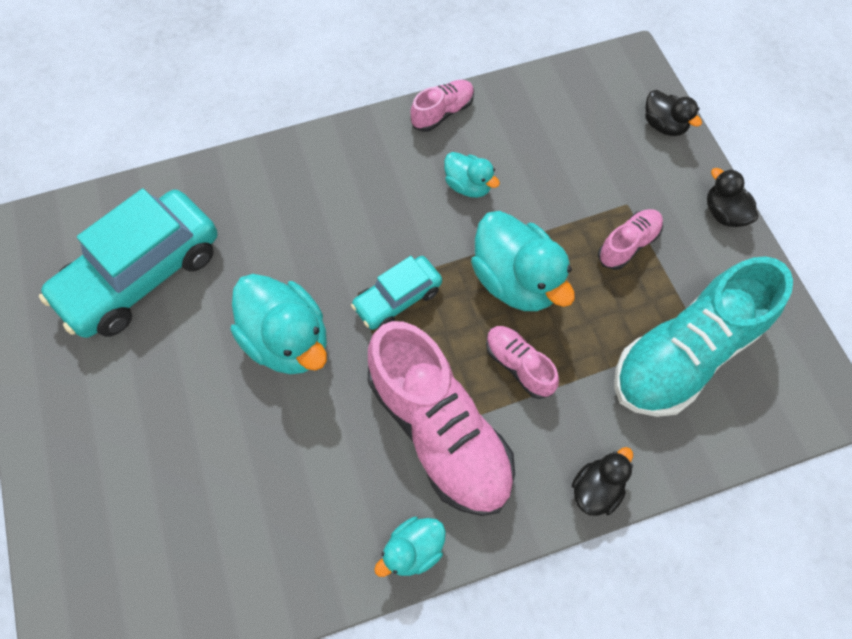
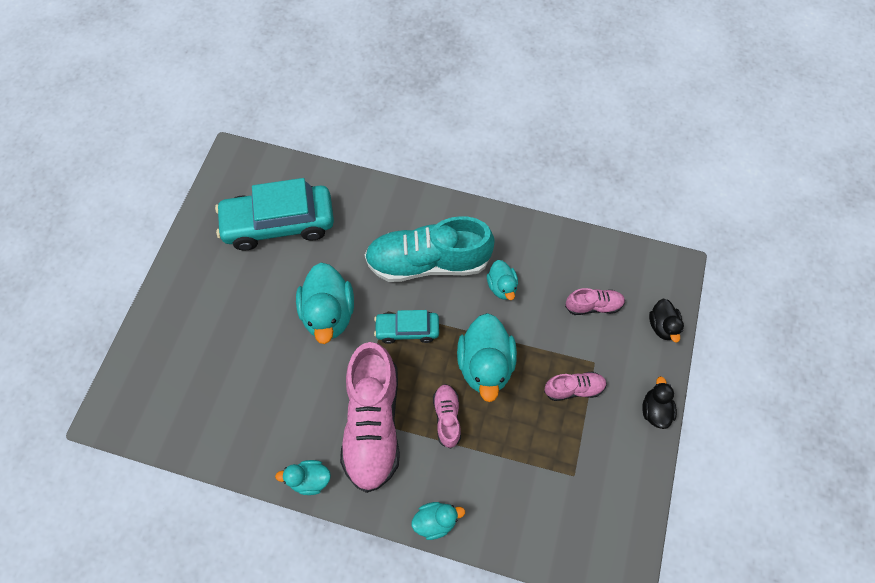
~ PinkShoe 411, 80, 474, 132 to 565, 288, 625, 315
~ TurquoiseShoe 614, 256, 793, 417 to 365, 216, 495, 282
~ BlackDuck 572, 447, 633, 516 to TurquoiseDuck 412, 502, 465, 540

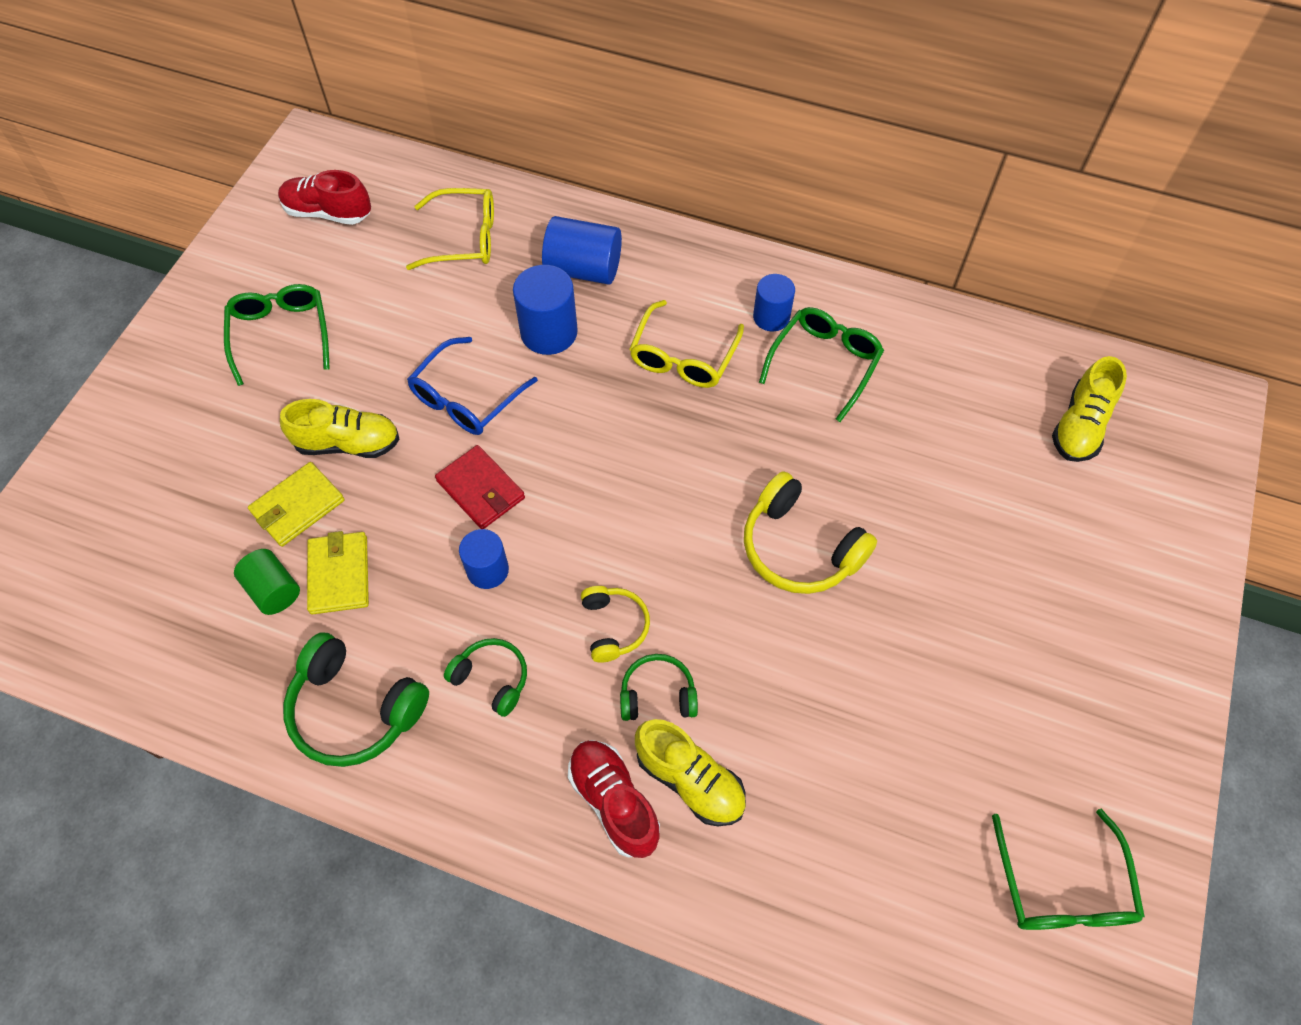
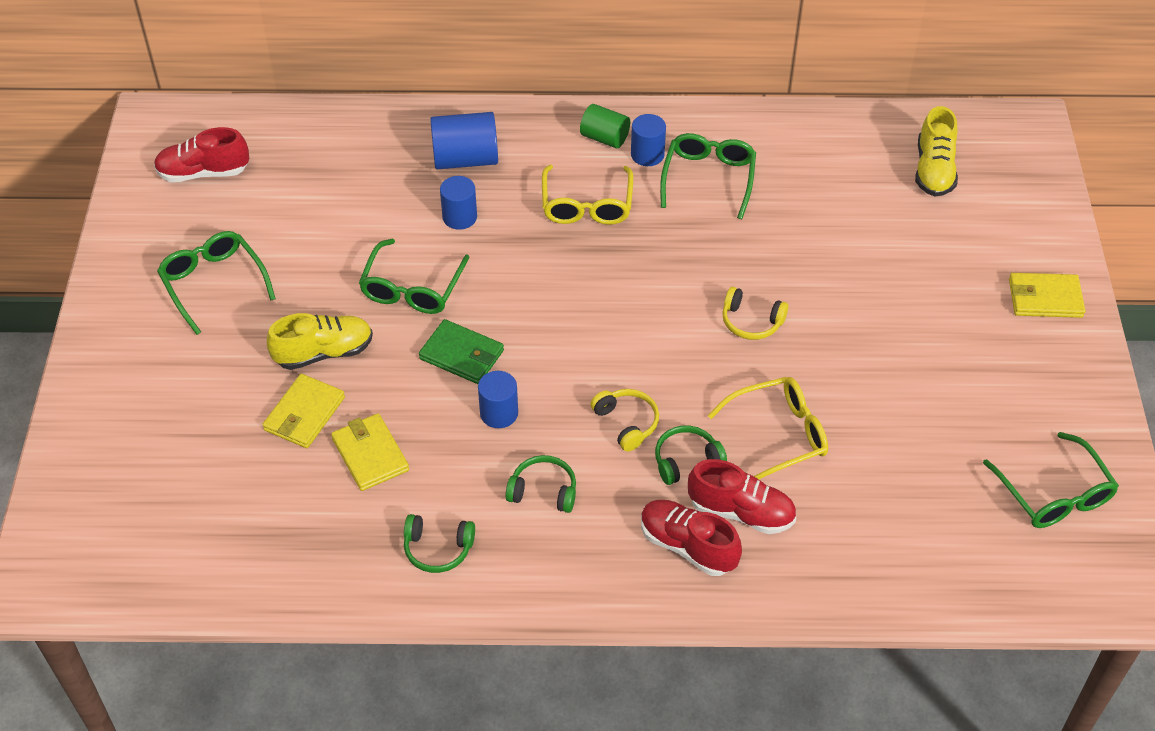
+ YellowWallet 1009, 273, 1085, 318
~ GreenCylinder 234, 549, 300, 615 to 580, 104, 630, 148
~ YellowGlasses 406, 188, 494, 270 to 707, 377, 828, 479
~ BlueGlasses 407, 337, 538, 435 to GreenGlasses 359, 239, 470, 314
~ RedWallet 435, 445, 525, 529 to GreenWallet 419, 319, 504, 384
~ YellowShoe 635, 719, 746, 826 to RedShoe 688, 459, 796, 534
~ GreenHeadphones 283, 632, 429, 767 = 404, 514, 475, 573 x0.59
~ BlueCylinder 513, 265, 578, 355 = 440, 176, 477, 230 x0.65
~ YellowHeadphones 744, 472, 877, 594 = 722, 287, 789, 340 x0.59

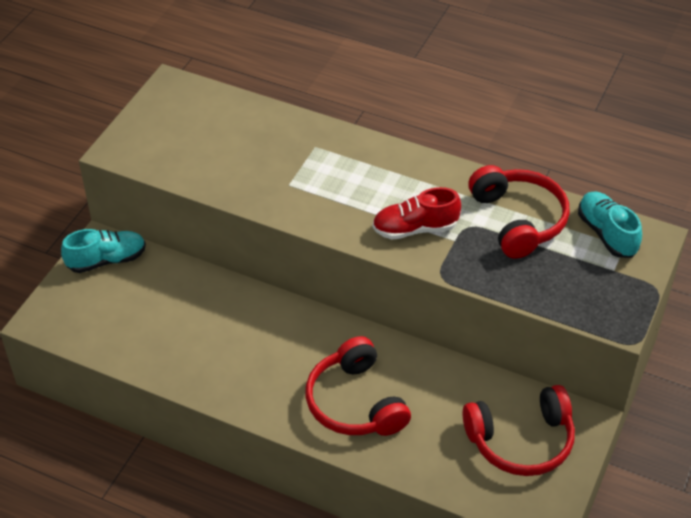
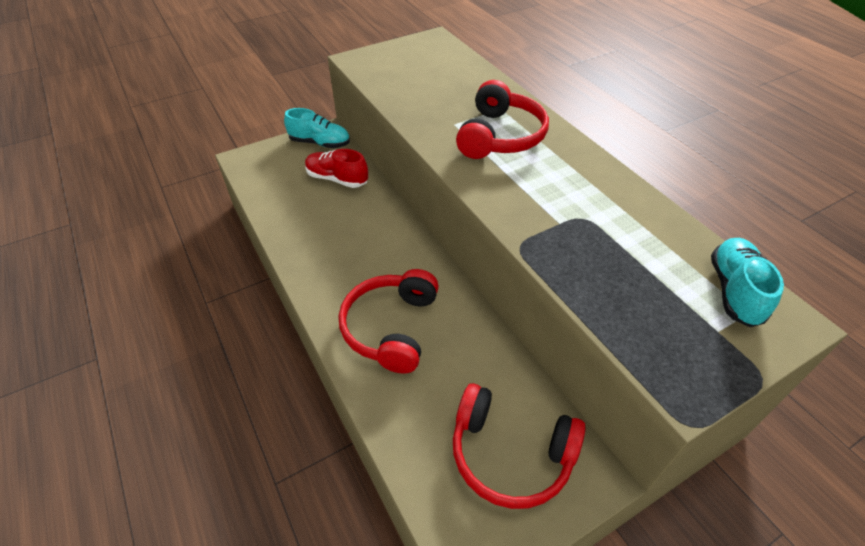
~ RedShoe 372, 187, 461, 240 to 305, 149, 368, 188
~ RedHeadphones 468, 165, 570, 259 to 456, 80, 549, 159

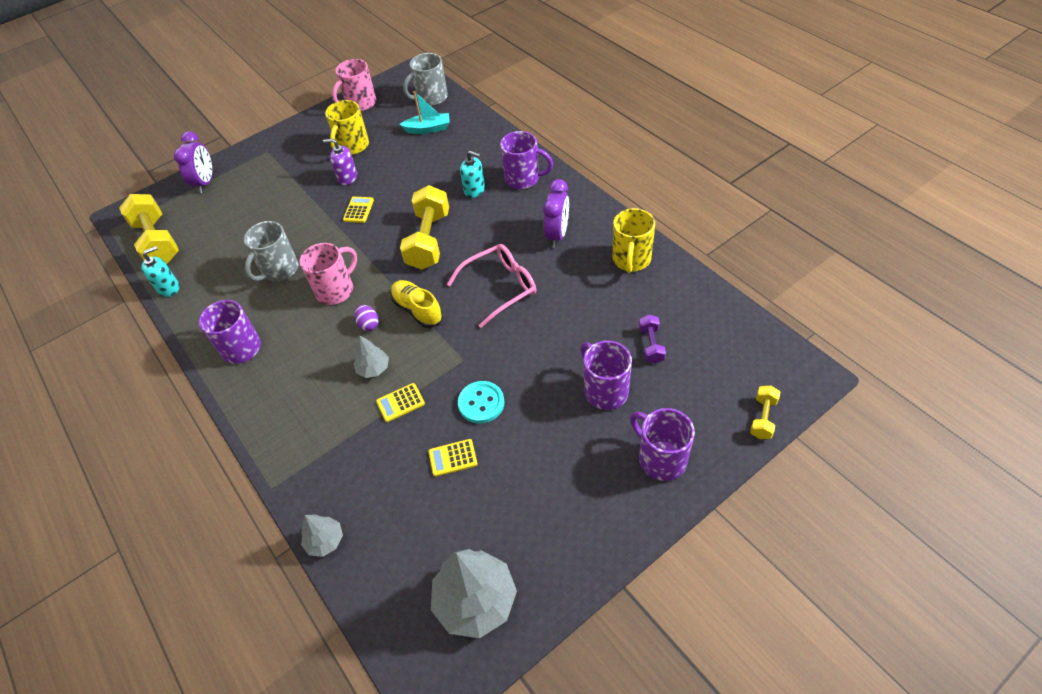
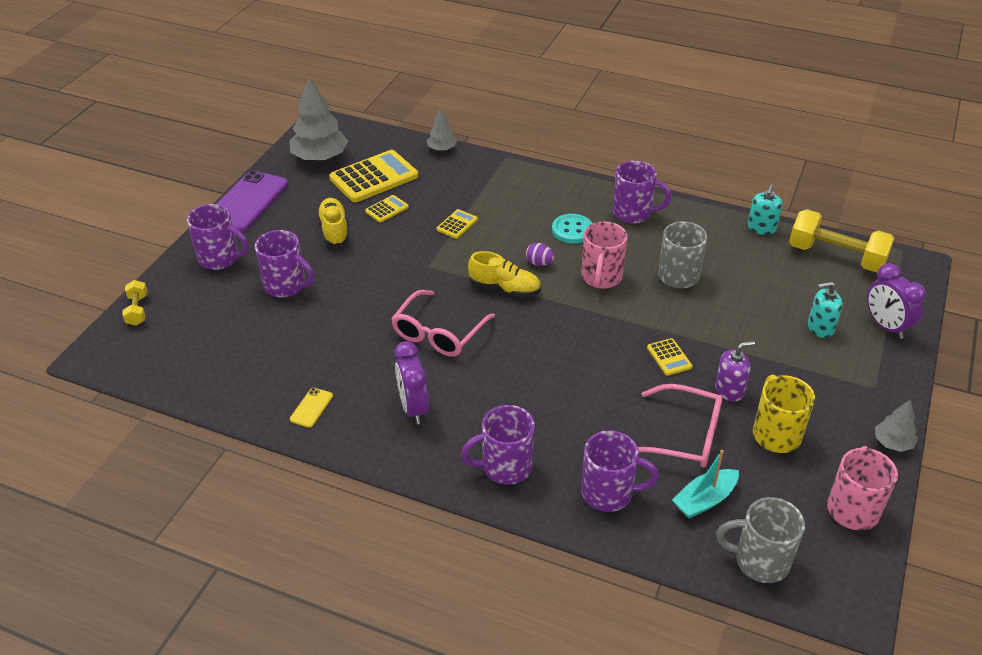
- YellowDumbbell 400, 185, 449, 270
- PurpleDumbbell 639, 315, 666, 364
+ PurplePhone 217, 170, 288, 232
+ YellowShoe 317, 198, 349, 247
+ YellowCalculator 329, 150, 418, 202
+ PurpleMug 581, 430, 659, 512
+ PinkGlasses 638, 384, 723, 467
~ GreyTree 354, 335, 389, 378 to 875, 399, 918, 452
~ TurquoiseButton 458, 381, 504, 424 to 552, 214, 593, 244
~ TurquoiseSoapDispenser 460, 151, 485, 198 to 808, 282, 843, 338
~ YellowMug 612, 208, 655, 273 to YellowPhone 290, 388, 333, 428
~ GreyMug 403, 53, 448, 106 = 716, 497, 805, 583 105 degrees counterclockwise

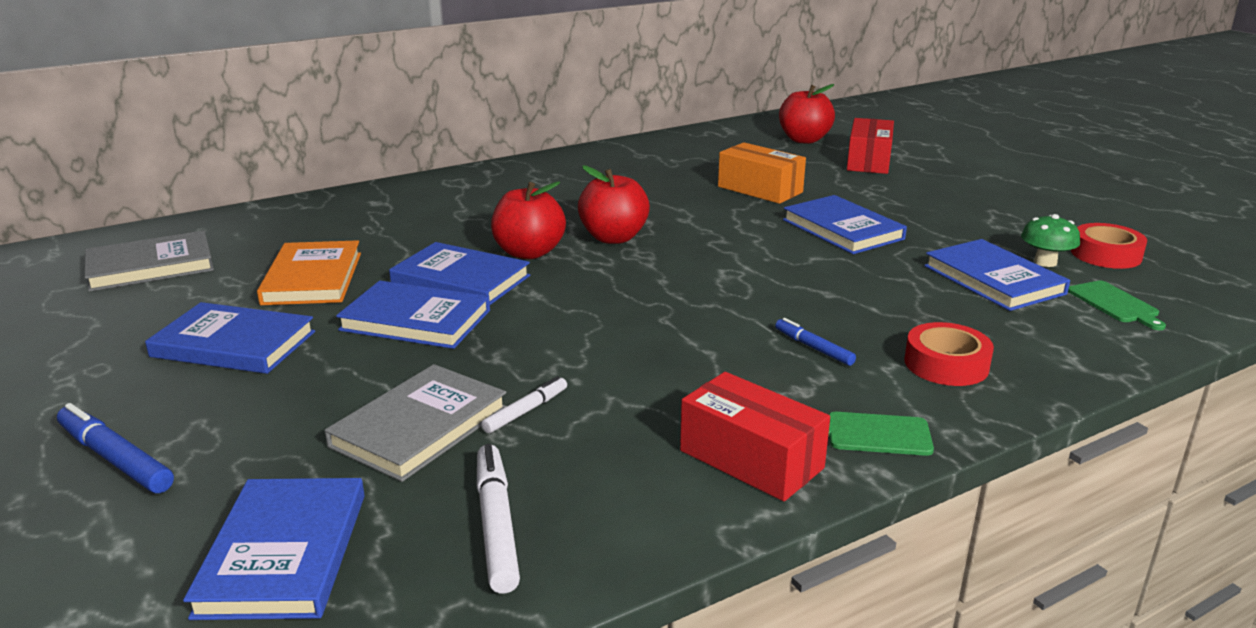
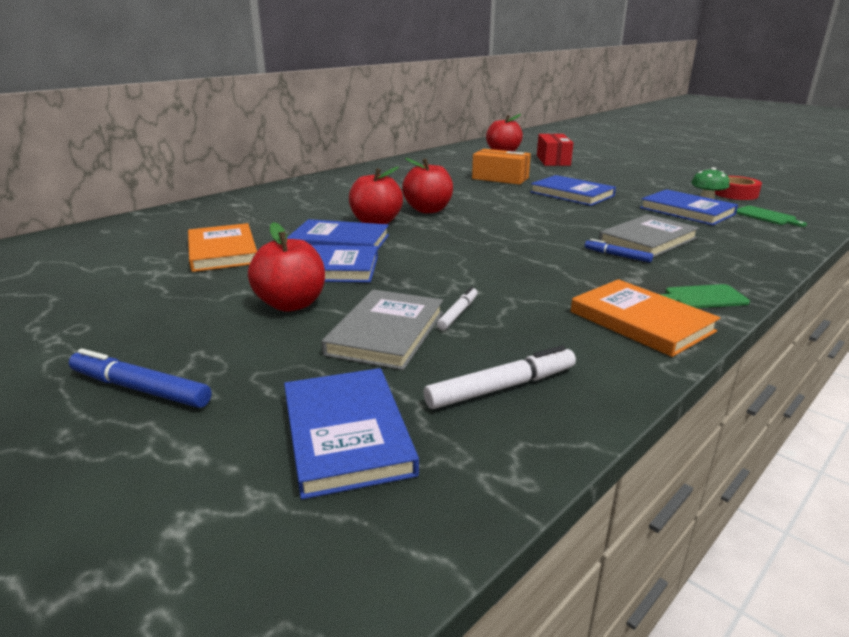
- BlueBook 145, 302, 315, 374
- RedTape 904, 322, 994, 386
+ RedApple 248, 222, 325, 312
~ GreyBook 85, 230, 214, 292 to 599, 214, 699, 258
~ RedBox 680, 372, 830, 501 to OrangeBook 571, 279, 720, 357
~ WhiteMarker 477, 444, 520, 593 = 424, 345, 576, 409 90 degrees clockwise

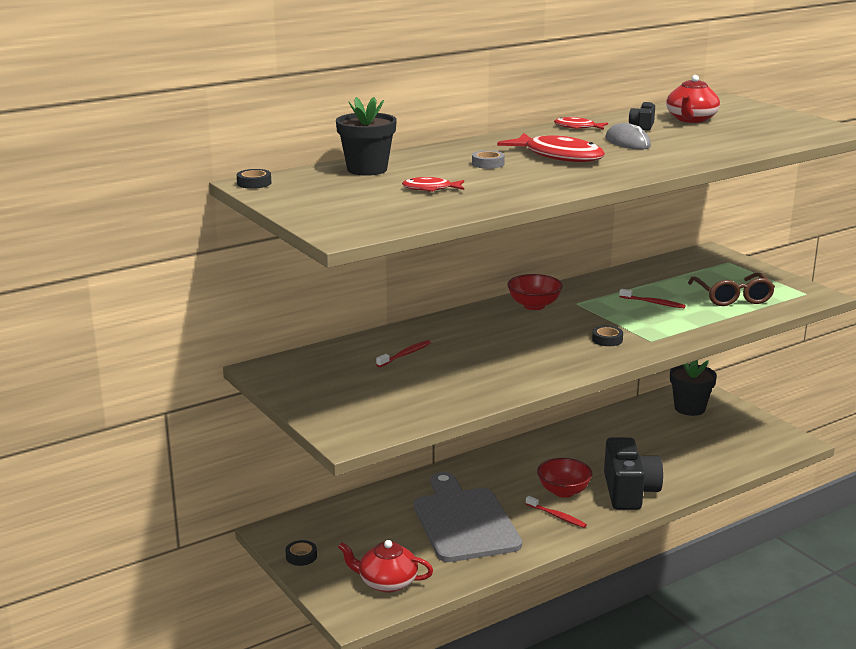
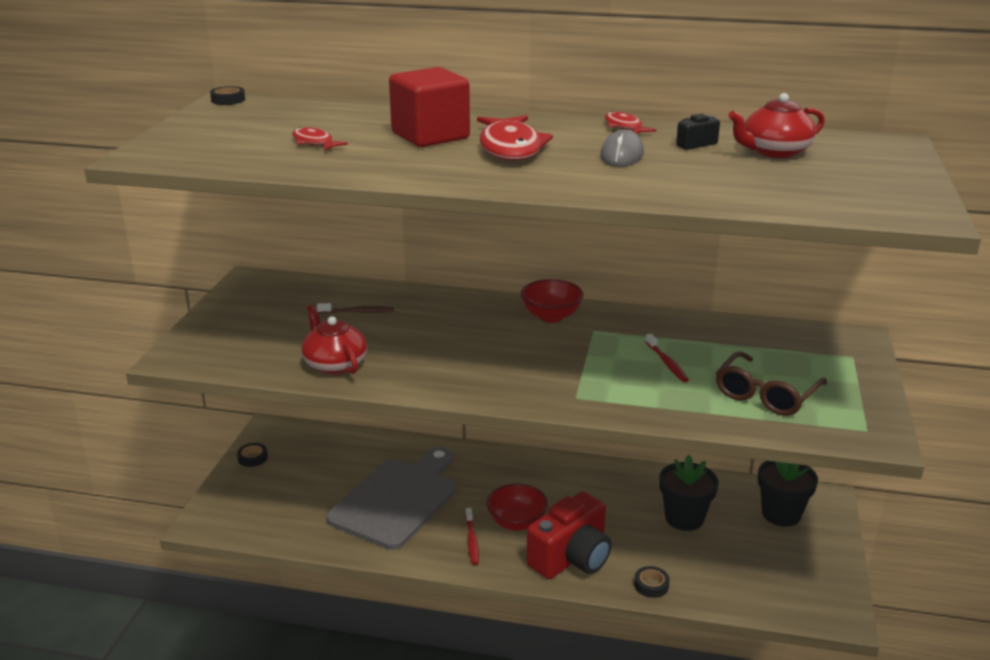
~ BlackFlowerPot 336, 97, 397, 176 to 659, 455, 719, 531
~ RedTeapot 338, 540, 433, 592 to 301, 305, 367, 374
~ BlackTape 592, 326, 623, 346 to 634, 566, 670, 598
~ GreyTape 472, 150, 505, 169 to RedCube 389, 67, 470, 147
~ RedToothbrush 376, 340, 431, 367 to BrownToothbrush 317, 303, 394, 314
~ BlackCamera 604, 437, 663, 510 to RedCamera 526, 492, 612, 579

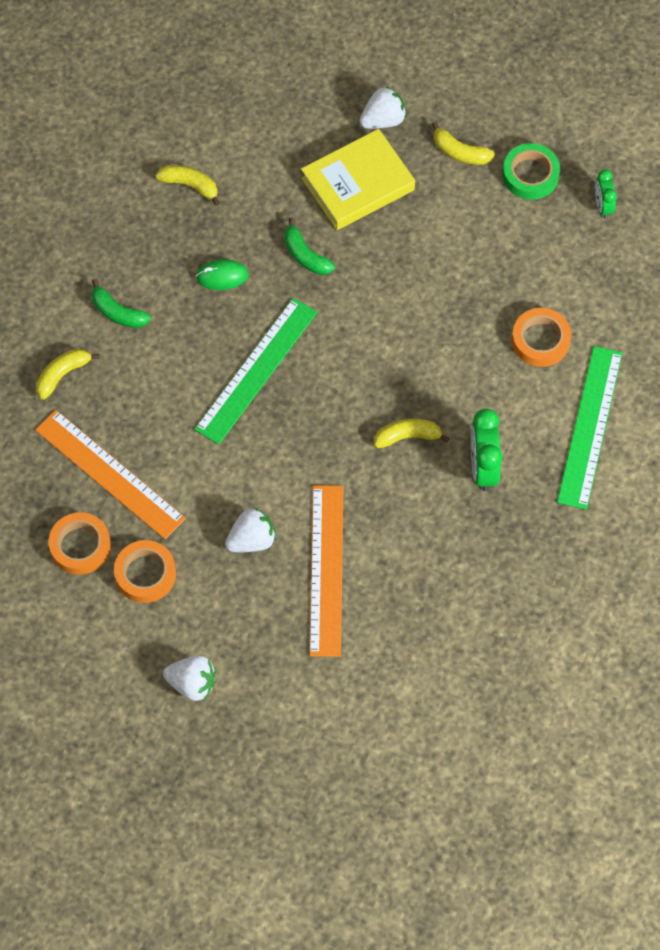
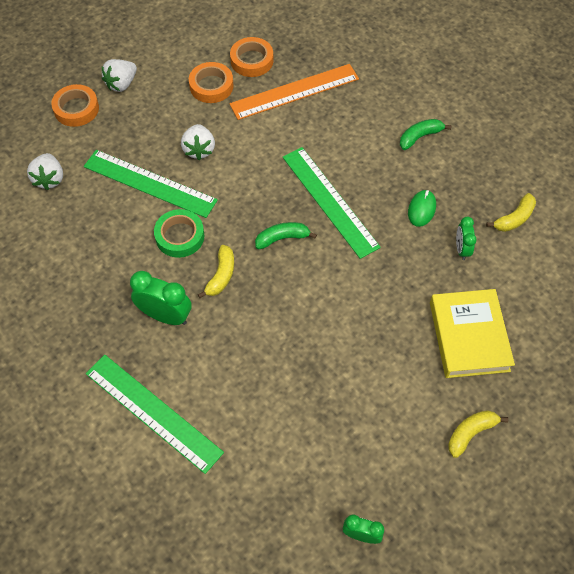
- YellowBanana 36, 349, 100, 400
+ GreenClock 456, 216, 477, 260
~ GreenBanana 284, 218, 335, 275 to 255, 222, 317, 249
~ WhiteStrawberry 360, 86, 406, 129 to 27, 153, 63, 190
~ GreenTape 503, 143, 560, 200 to 154, 209, 204, 258
~ OrangeTape 512, 308, 571, 367 to 51, 84, 99, 127
~ OrangeRuler 309, 485, 343, 657 to GreenRuler 84, 150, 218, 218

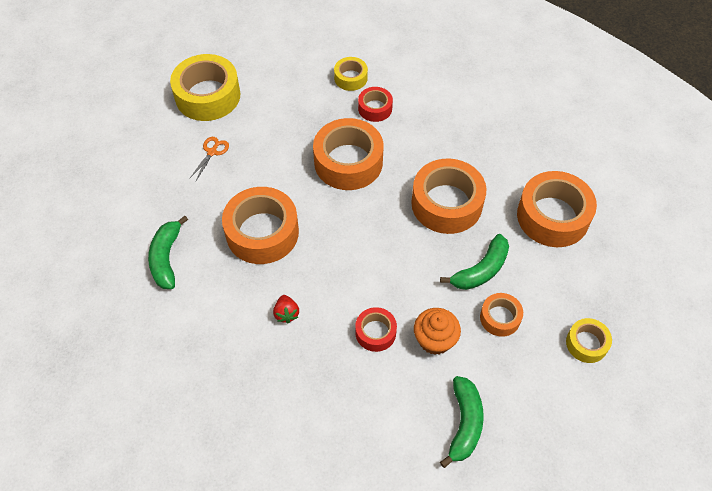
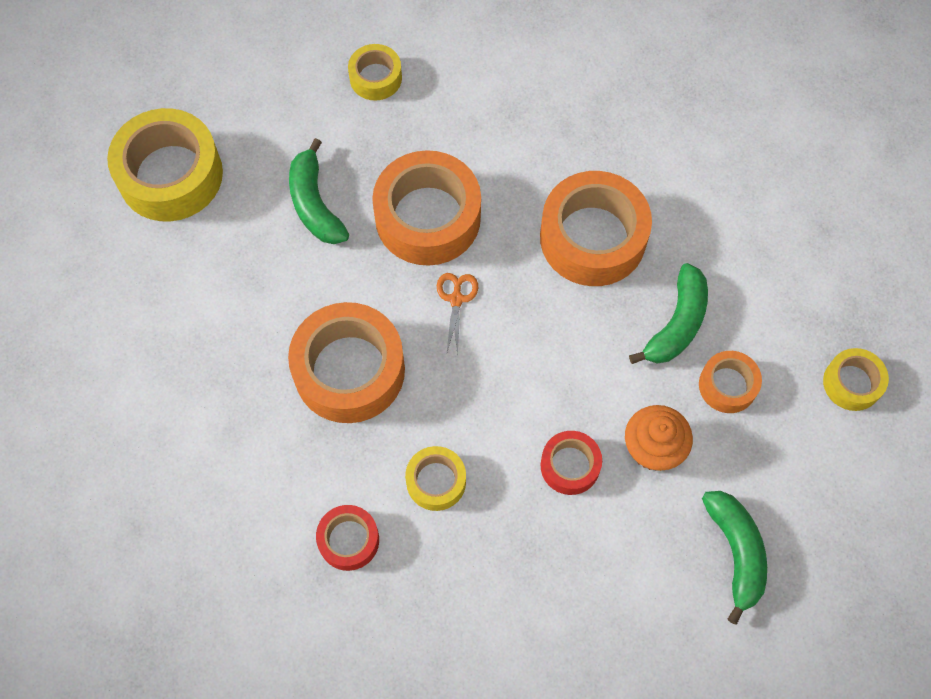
- OrangeTape 517, 171, 597, 247
~ GreenBanana 148, 215, 188, 289 to 289, 138, 349, 244
~ OrangeScissors 189, 137, 229, 181 to 437, 273, 478, 355
~ RedTape 358, 87, 393, 122 to 316, 505, 379, 571
~ RedStrawberry 273, 295, 299, 324 to YellowTape 405, 446, 466, 511

